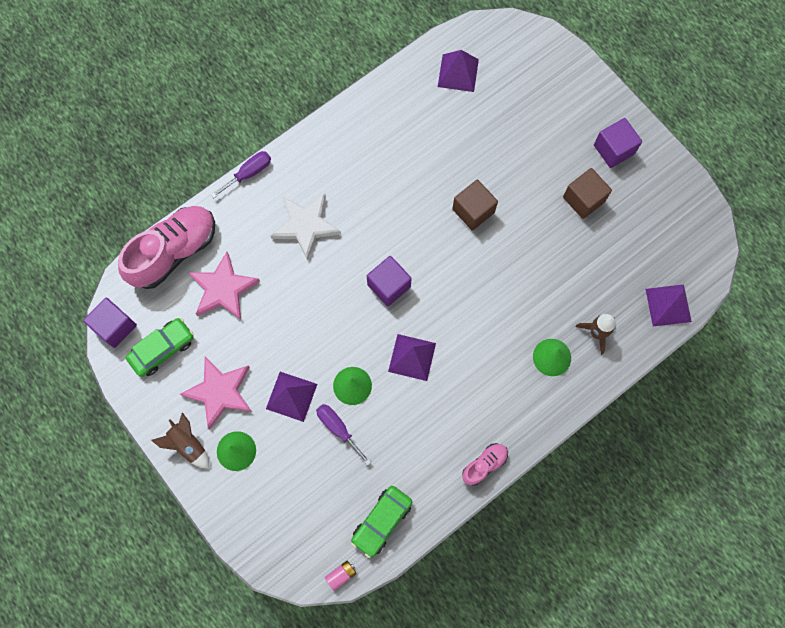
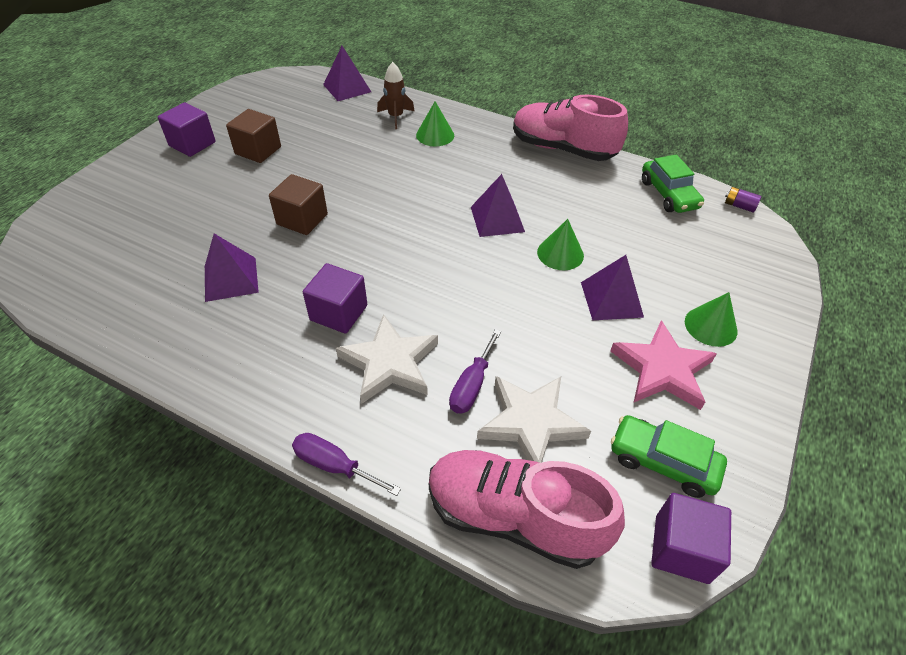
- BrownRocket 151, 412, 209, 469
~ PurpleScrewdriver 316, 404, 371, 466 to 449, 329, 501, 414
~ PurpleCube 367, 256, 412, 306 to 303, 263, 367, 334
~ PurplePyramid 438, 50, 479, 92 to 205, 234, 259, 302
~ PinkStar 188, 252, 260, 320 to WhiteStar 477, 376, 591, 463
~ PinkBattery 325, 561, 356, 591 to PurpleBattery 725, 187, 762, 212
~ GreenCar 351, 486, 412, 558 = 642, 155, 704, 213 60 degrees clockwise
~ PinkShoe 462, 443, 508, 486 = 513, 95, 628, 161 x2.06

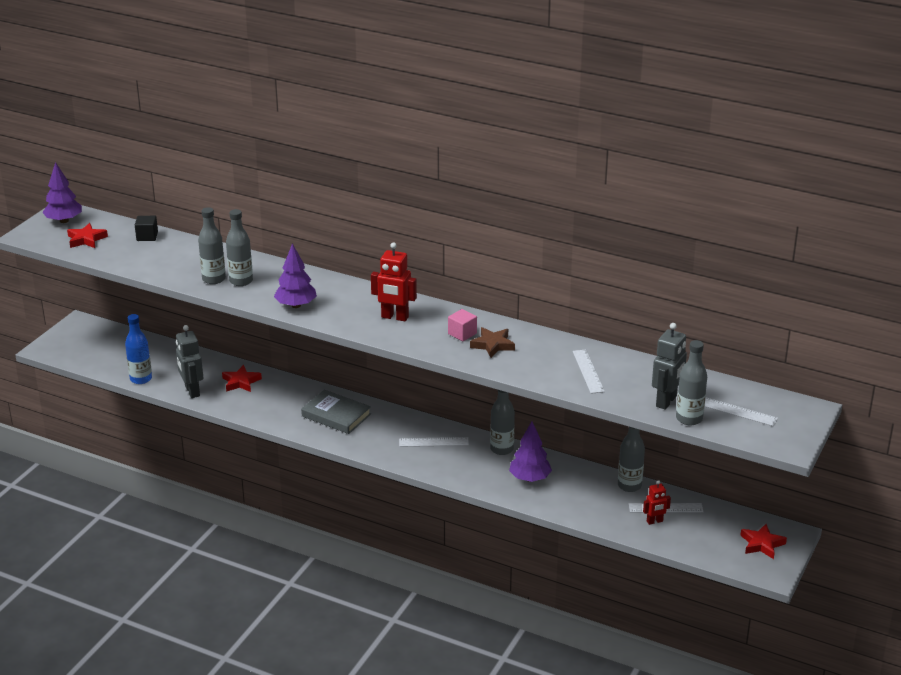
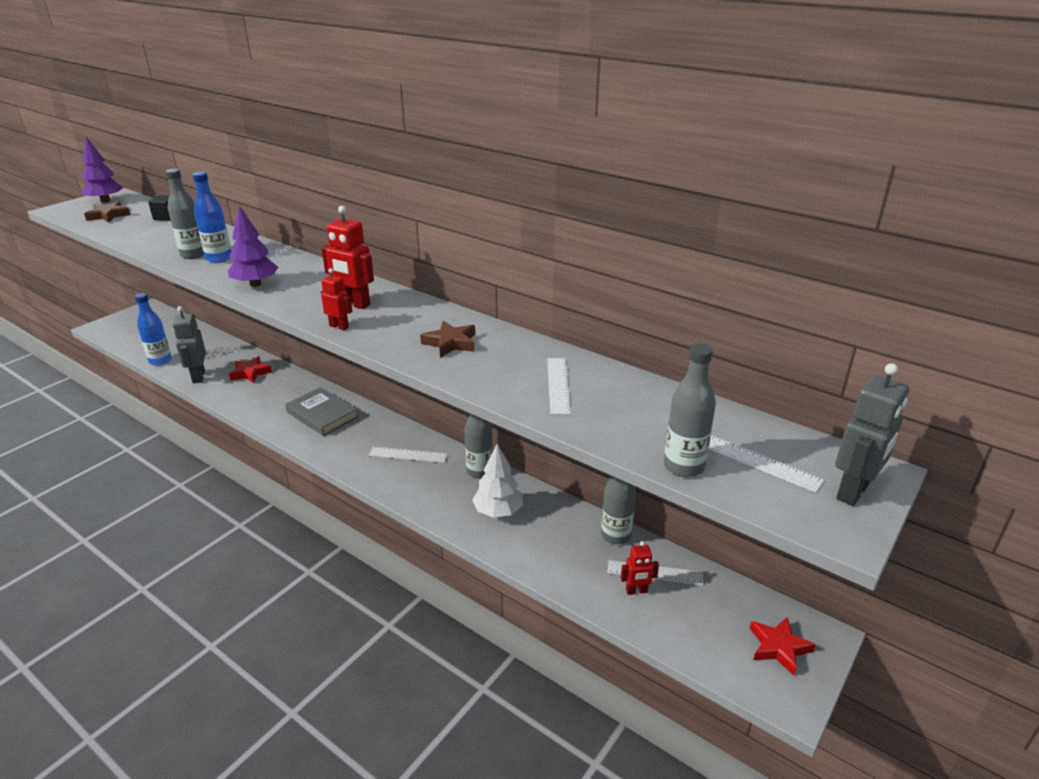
- PinkCube 448, 309, 477, 341
+ RedRobot 321, 268, 352, 330
~ GreyRobot 652, 323, 687, 410 to 835, 363, 909, 506
~ RedStar 67, 223, 108, 248 to BrownStar 84, 201, 131, 222
~ GreyBottle 226, 209, 253, 286 to BlueBottle 193, 172, 231, 263
~ PurpleTree 509, 422, 552, 482 to WhiteTree 472, 444, 523, 518

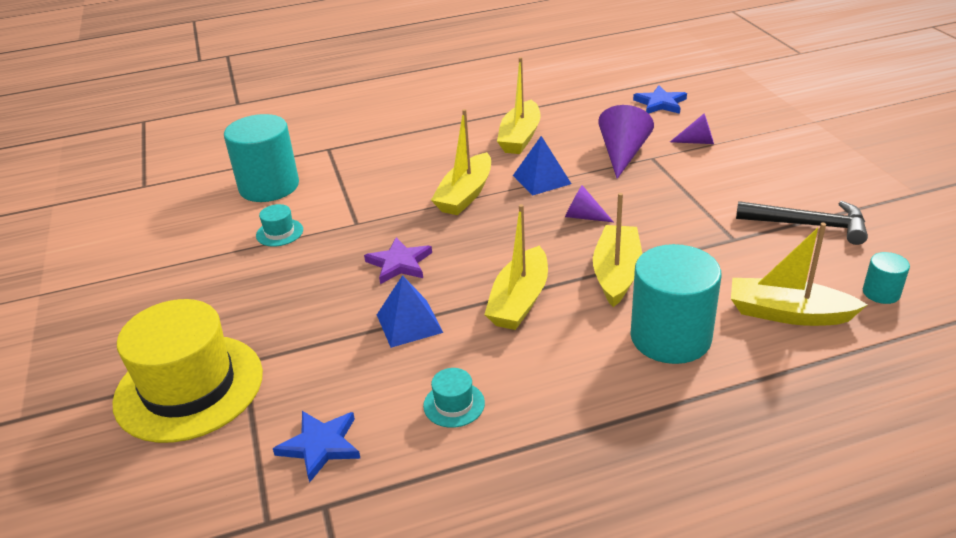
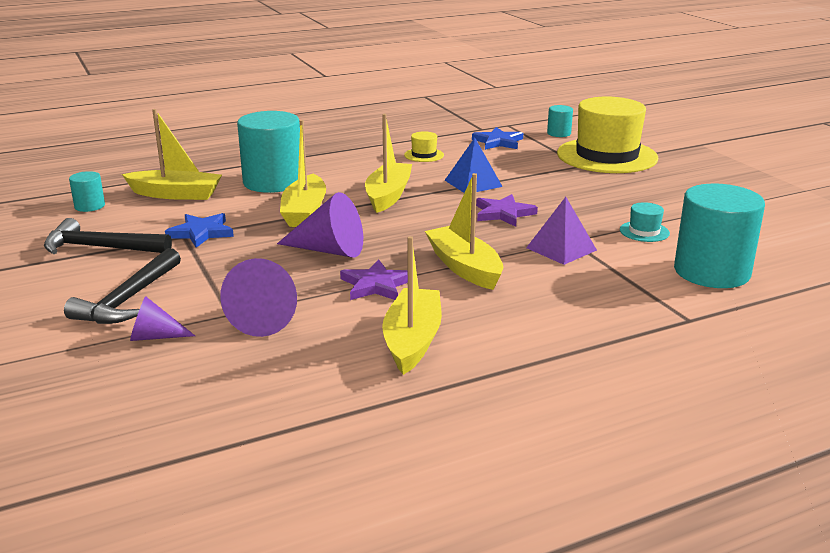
+ BlackHammer 64, 248, 181, 324
+ PurplePyramid 526, 197, 597, 265
+ TurquoiseCylinder 547, 105, 573, 137
~ BlueStar 633, 85, 687, 114 to 165, 213, 234, 248
~ BluePyramid 513, 136, 571, 196 to PurpleStar 340, 260, 408, 300
~ TurquoiseHat 423, 368, 485, 428 to YellowHat 404, 131, 444, 162
~ YellowBoat 431, 109, 491, 215 = 425, 173, 503, 290 45 degrees counterclockwise
~ PurpleCone 565, 185, 614, 222 = 277, 192, 363, 257 x1.70

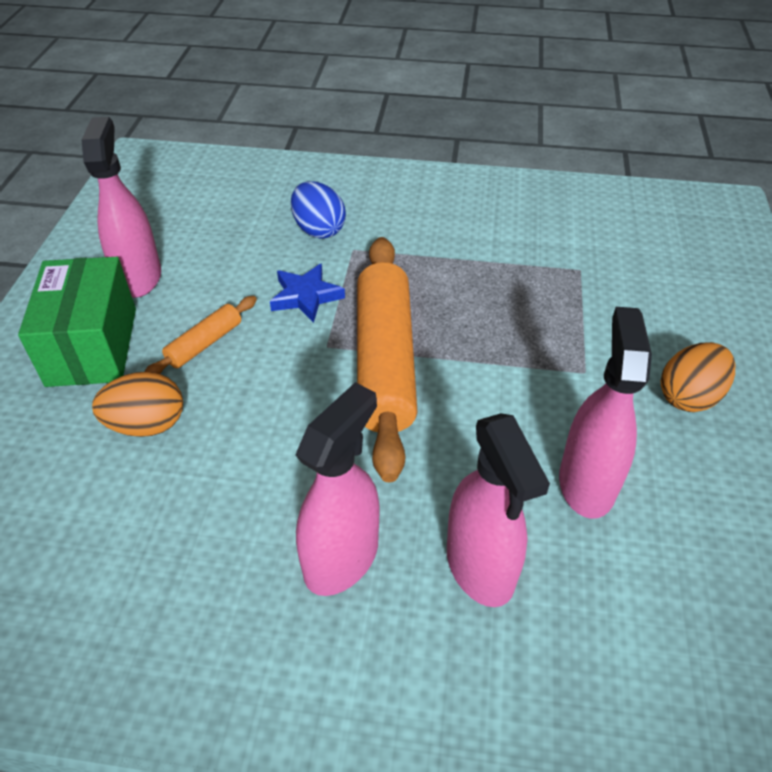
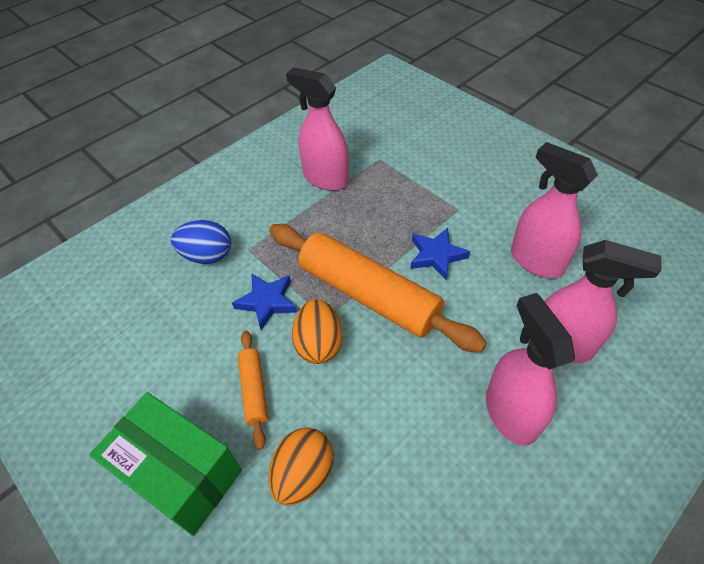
+ BlueStar 410, 228, 470, 281
~ PinkSprayBottle 81, 117, 161, 298 to 286, 67, 349, 191
~ OrangeEgg 661, 342, 735, 412 to 292, 299, 343, 364

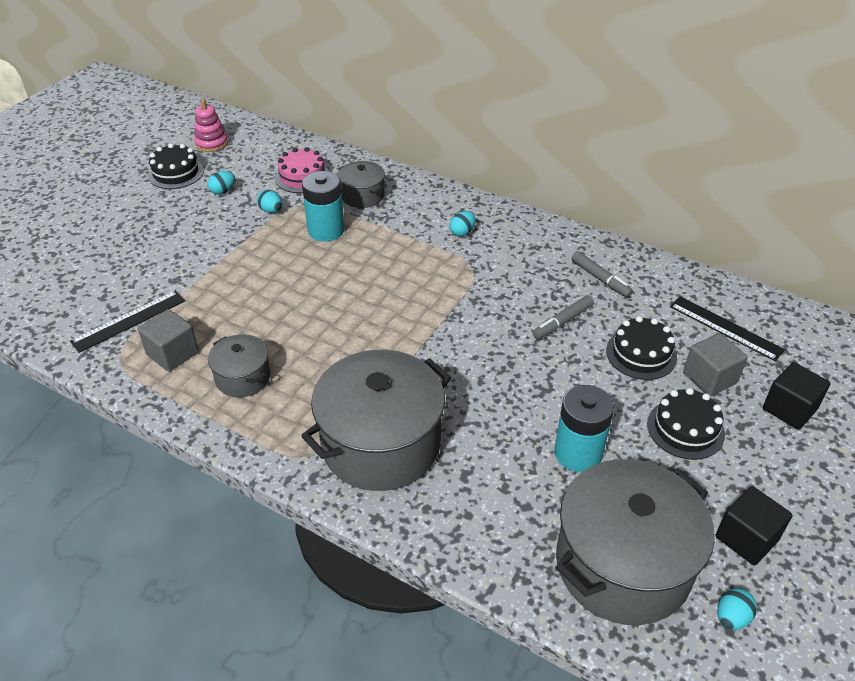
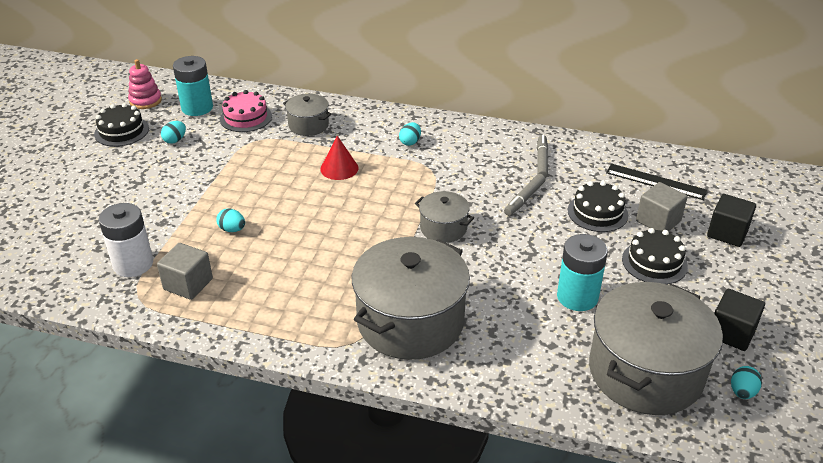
+ RedCone 320, 136, 359, 180
~ GreyPot 208, 334, 271, 397 to 415, 191, 474, 243
~ TurquoiseEgg 257, 190, 282, 213 to 216, 208, 245, 232
~ TurquoiseBattery 302, 171, 345, 242 to 173, 56, 213, 116
~ BlackRuler 70, 290, 185, 353 to WhiteBattery 99, 203, 153, 277
~ GreyMarker 571, 251, 633, 298 = 537, 135, 548, 178 120 degrees counterclockwise

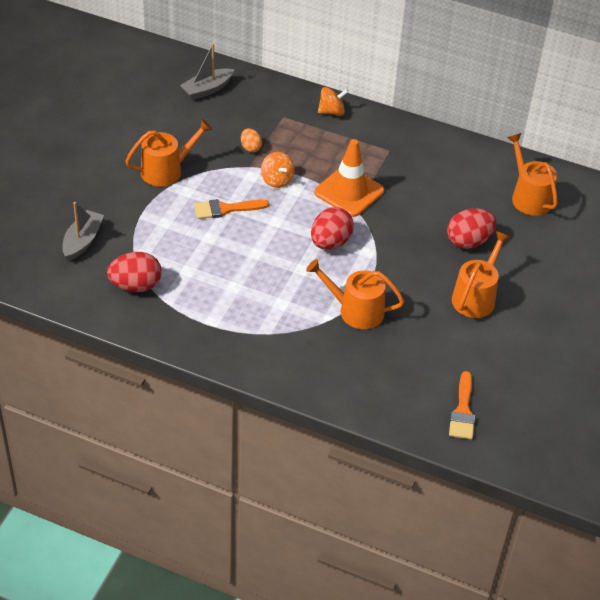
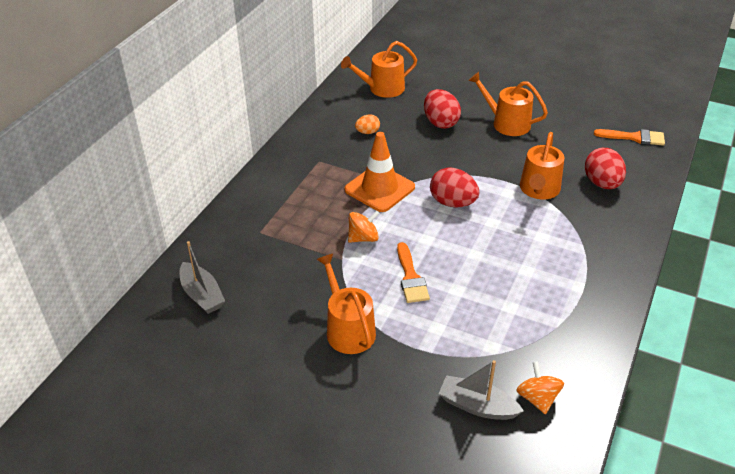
~ RedEgg 107, 252, 162, 292 to 585, 148, 626, 189
~ OrangeEgg 241, 128, 262, 152 to 355, 114, 380, 134
~ OrangeSpinningTop 318, 87, 348, 116 to 516, 361, 564, 414

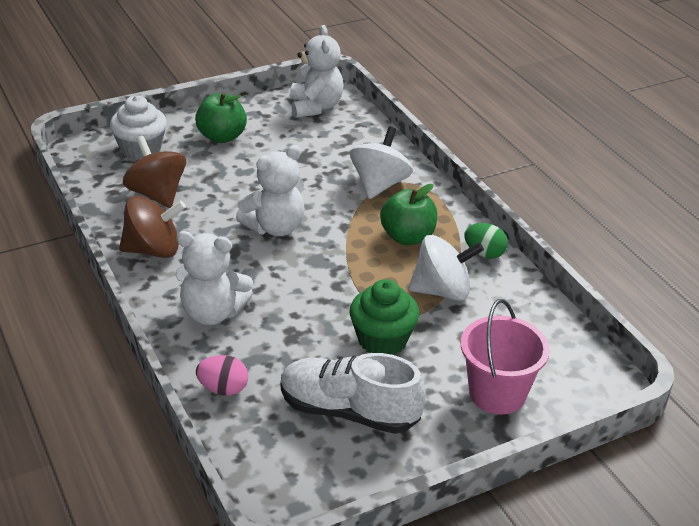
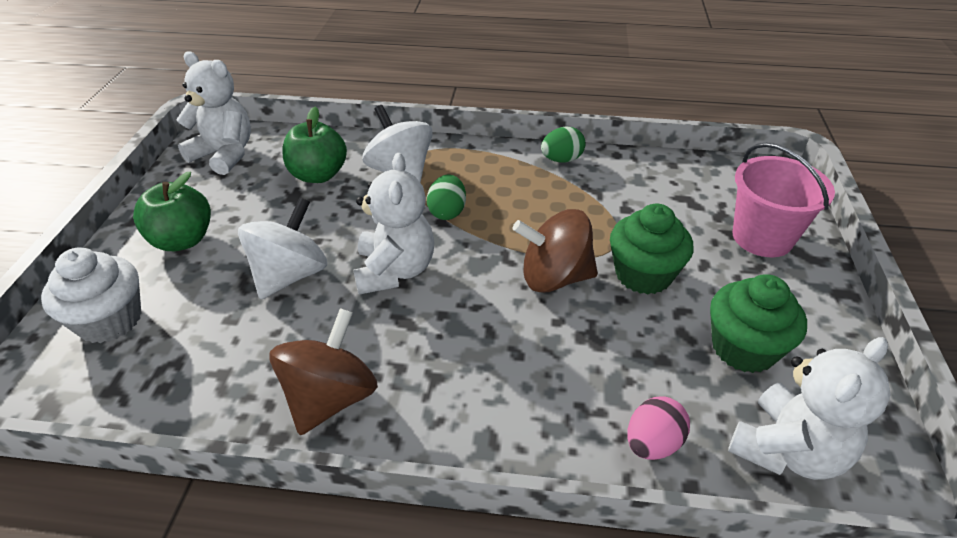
+ GreenEgg 427, 175, 466, 220
~ BrownSpinningTop 123, 136, 186, 208 to 513, 209, 598, 293
~ WhiteTeddyBear 176, 231, 253, 325 to 728, 337, 891, 480
~ GreenApple 380, 184, 437, 245 to 282, 107, 347, 183
~ WhiteSpinningTop 408, 235, 484, 301 to 238, 197, 327, 299
~ WhiteShoe 281, 353, 425, 434 to GreenCupcake 710, 274, 807, 373

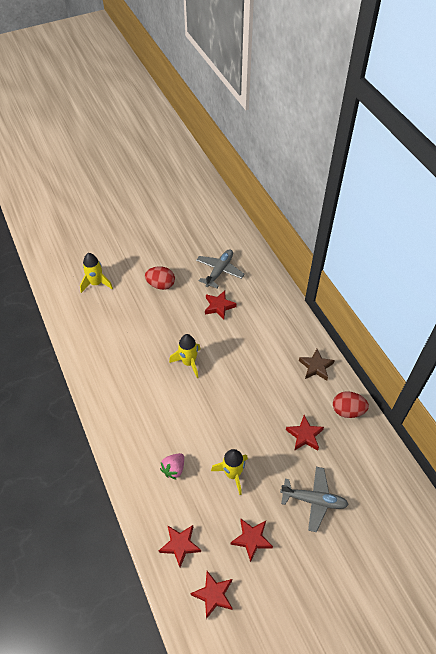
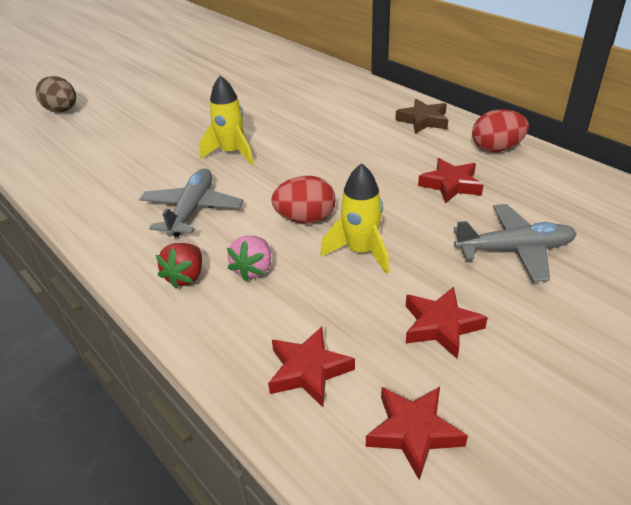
- RedStar 205, 291, 237, 320
+ RedStrawberry 156, 243, 202, 289
~ RedEgg 145, 266, 175, 290 to 271, 176, 335, 224
~ GreyPlane 196, 249, 245, 288 to 139, 168, 244, 237
~ YellowRocket 80, 253, 113, 293 to BrownEgg 35, 76, 76, 112

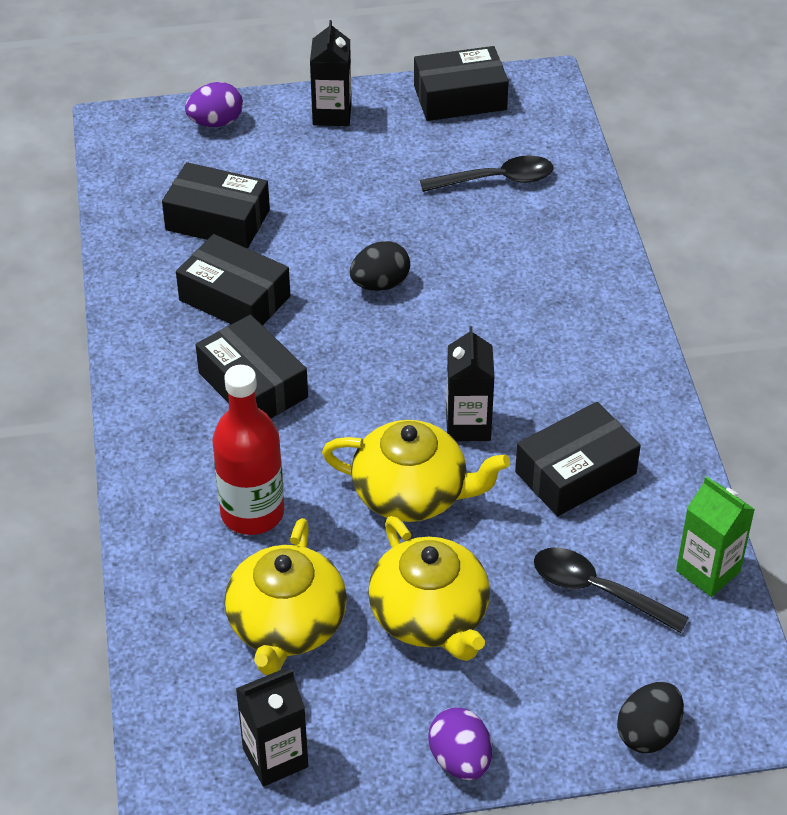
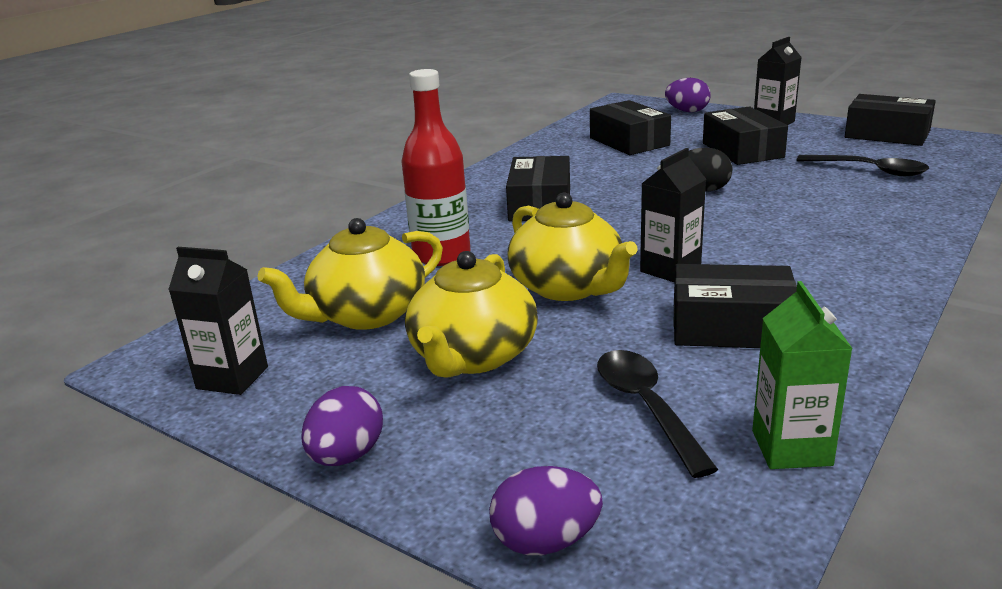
~ BlackBox 176, 234, 291, 326 to 703, 106, 788, 165
~ BlackEgg 617, 682, 684, 753 to PurpleEgg 489, 466, 603, 555

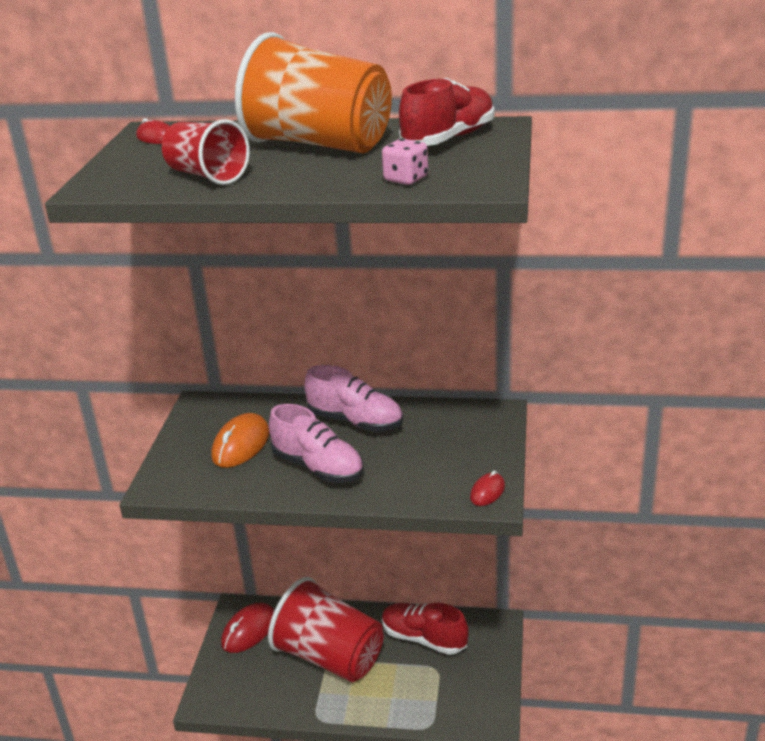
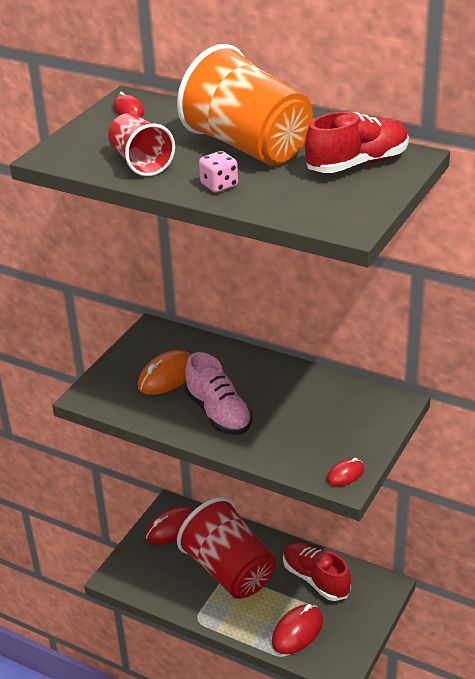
- PinkShoe 304, 365, 403, 432
+ RedMouse 272, 604, 323, 654
~ PinkDice 382, 138, 428, 185 to 199, 151, 238, 193

